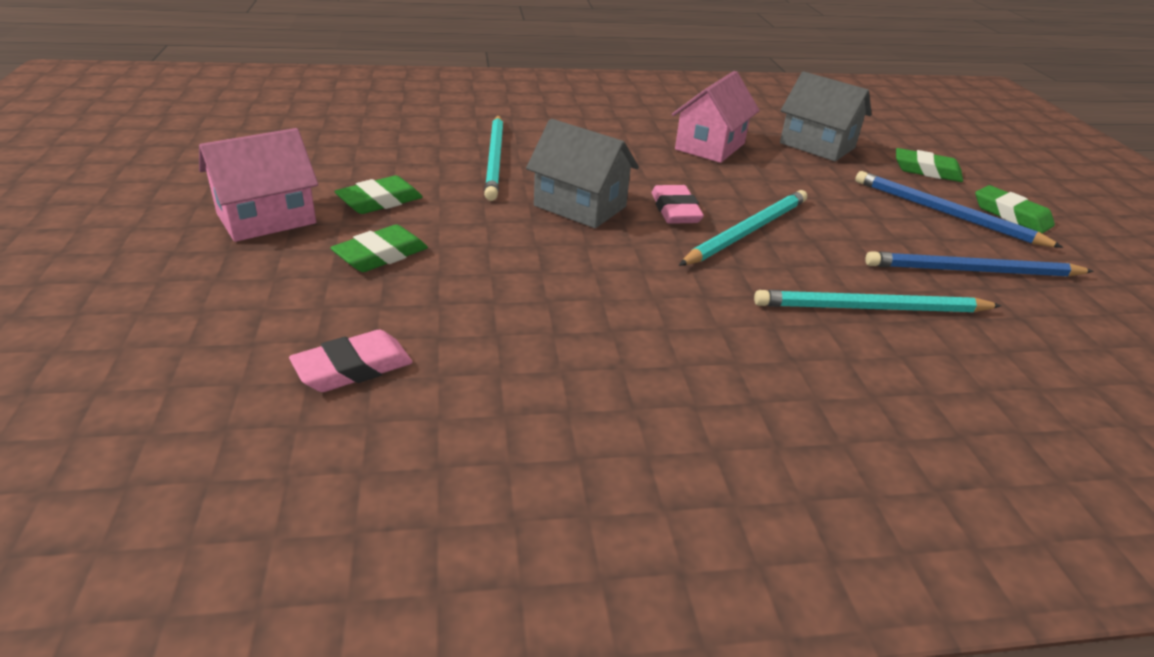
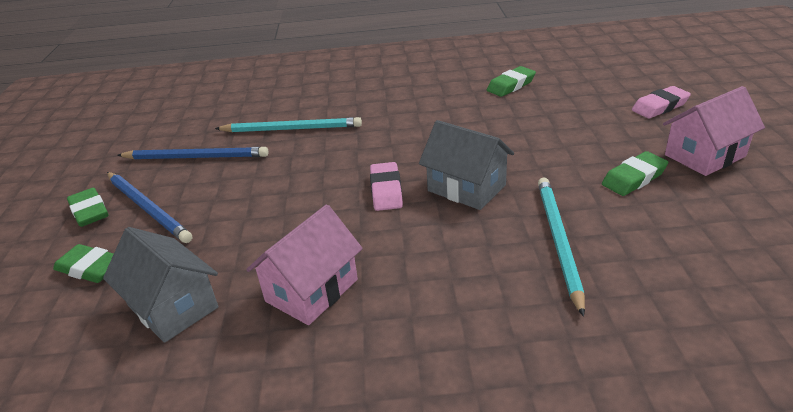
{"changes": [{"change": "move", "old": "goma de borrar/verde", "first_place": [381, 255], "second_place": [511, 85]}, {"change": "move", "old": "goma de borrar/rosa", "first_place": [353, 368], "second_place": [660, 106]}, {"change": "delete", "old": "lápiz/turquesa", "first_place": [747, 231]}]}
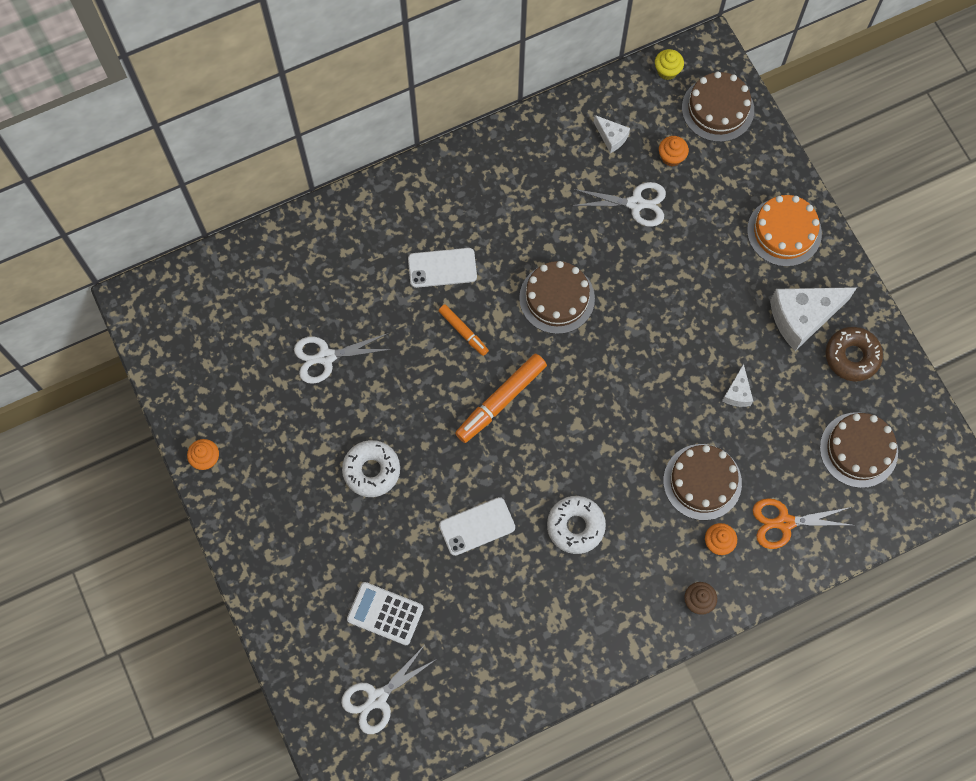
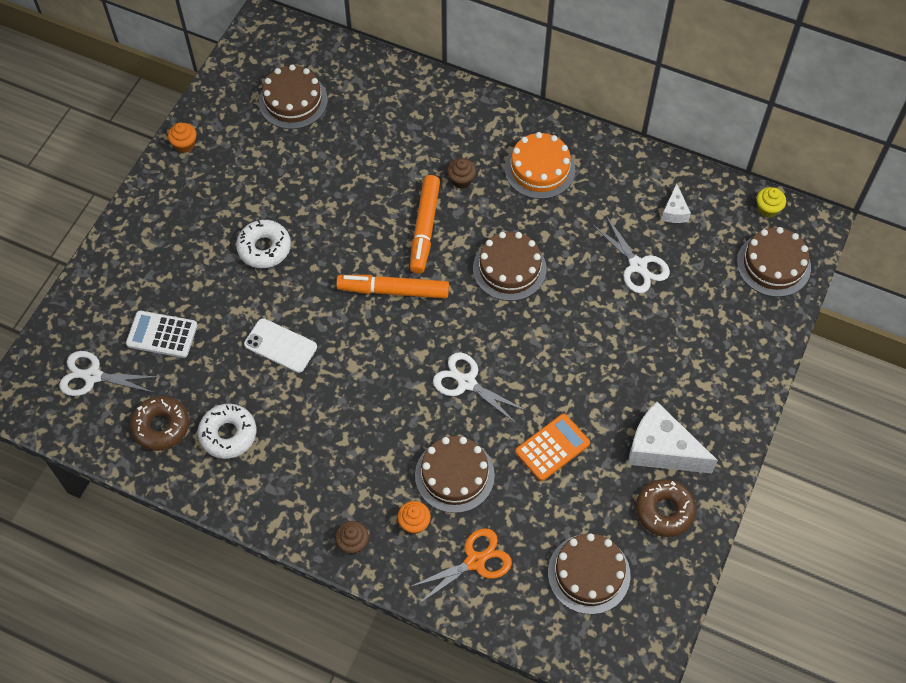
{"changes": [{"change": "rotate", "old": "calculadora/blanco", "first_place": [385, 614], "second_place": [162, 335], "degrees": -60}, {"change": "insert", "new": "rosquilla/marrón", "second_place": [161, 426]}, {"change": "move", "old": "rosquilla/blanco", "first_place": [575, 526], "second_place": [228, 434]}, {"change": "insert", "new": "tarta/marrón", "second_place": [293, 101]}, {"change": "resize", "old": "rotulador/naranja", "first_place": [463, 332], "second_place": [425, 228], "factor": 1.73}, {"change": "rotate", "old": "tijeras/naranja", "first_place": [784, 522], "second_place": [475, 561], "degrees": 105}, {"change": "move", "old": "tijeras/blanco", "first_place": [326, 357], "second_place": [466, 382]}, {"change": "replace", "old": "móvil/blanco", "new": "magdalena/marrón", "first_place": [442, 268], "second_place": [461, 180]}, {"change": "move", "old": "tarta/naranja", "first_place": [784, 232], "second_place": [539, 169]}, {"change": "replace", "old": "queso/blanco", "new": "calculadora/naranja", "first_place": [737, 393], "second_place": [552, 447]}, {"change": "delete", "old": "magdalena/naranja", "first_place": [671, 157]}]}
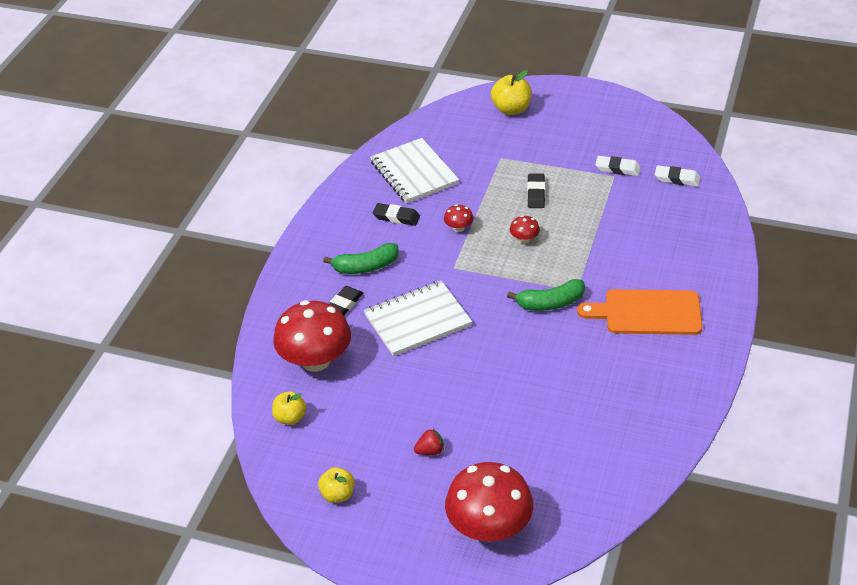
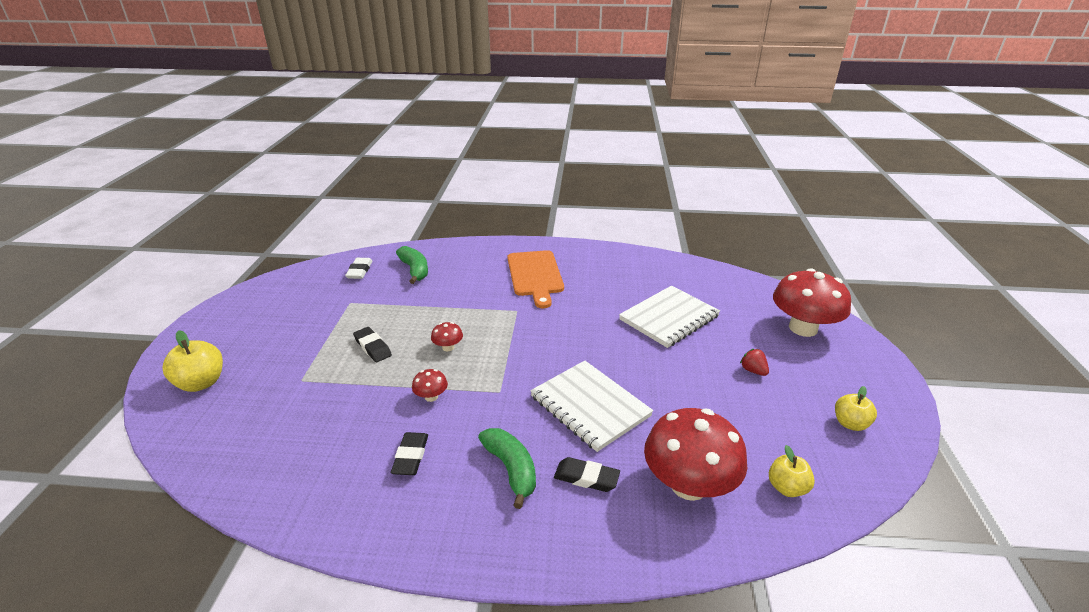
{"changes": [{"change": "rotate", "old": "goma de borrar/negro", "first_place": [536, 193], "second_place": [372, 347], "degrees": 60}, {"change": "move", "old": "plátano/verde", "first_place": [550, 303], "second_place": [415, 270]}, {"change": "move", "old": "cuaderno/blanco", "first_place": [414, 173], "second_place": [669, 318]}, {"change": "delete", "old": "goma de borrar/blanco", "first_place": [617, 169]}]}
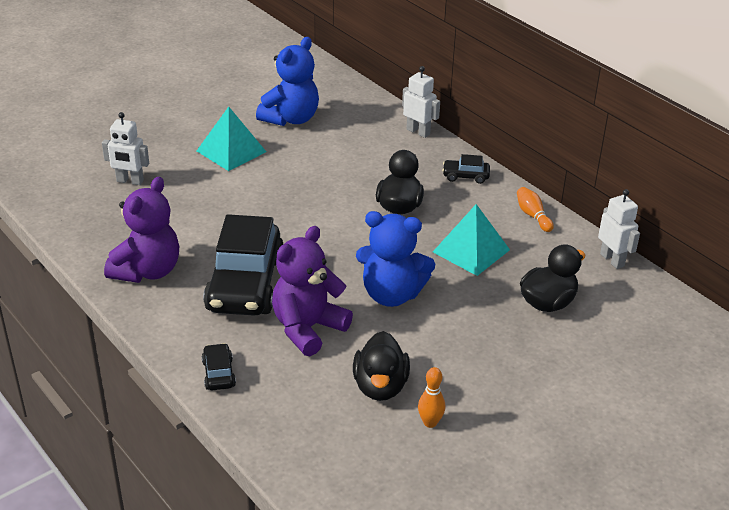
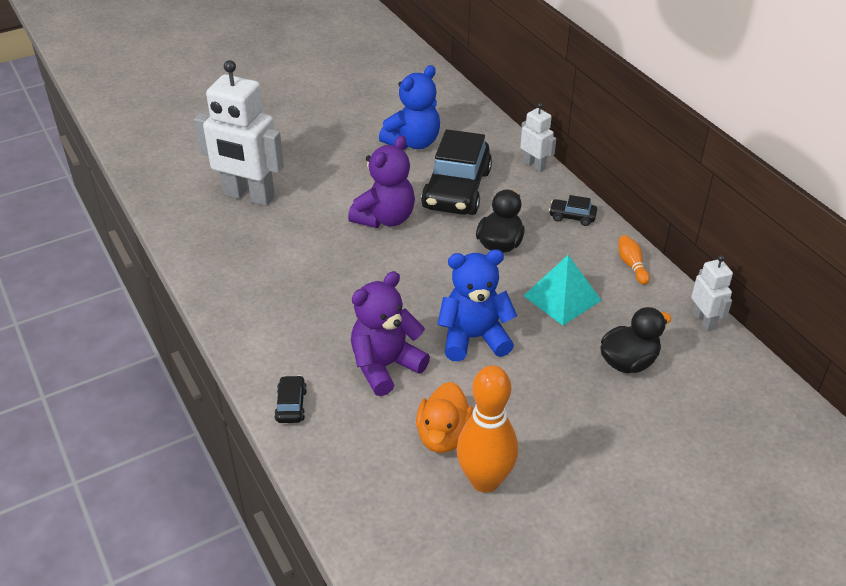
{"changes": [{"change": "resize", "old": "robot/blanco", "first_place": [130, 181], "second_place": [249, 196], "factor": 2.01}, {"change": "move", "old": "osito/morado", "first_place": [147, 271], "second_place": [385, 218]}, {"change": "recolor", "old": "pato/negro", "new": "pato/naranja", "first_place": [380, 386], "second_place": [443, 435]}, {"change": "move", "old": "coche/negro", "first_place": [245, 284], "second_place": [457, 190]}, {"change": "rotate", "old": "osito/azul", "first_place": [391, 294], "second_place": [474, 338], "degrees": 150}, {"change": "resize", "old": "bolo/naranja", "first_place": [430, 422], "second_place": [485, 480], "factor": 2.21}, {"change": "delete", "old": "pirámide/turquesa", "first_place": [231, 151]}]}
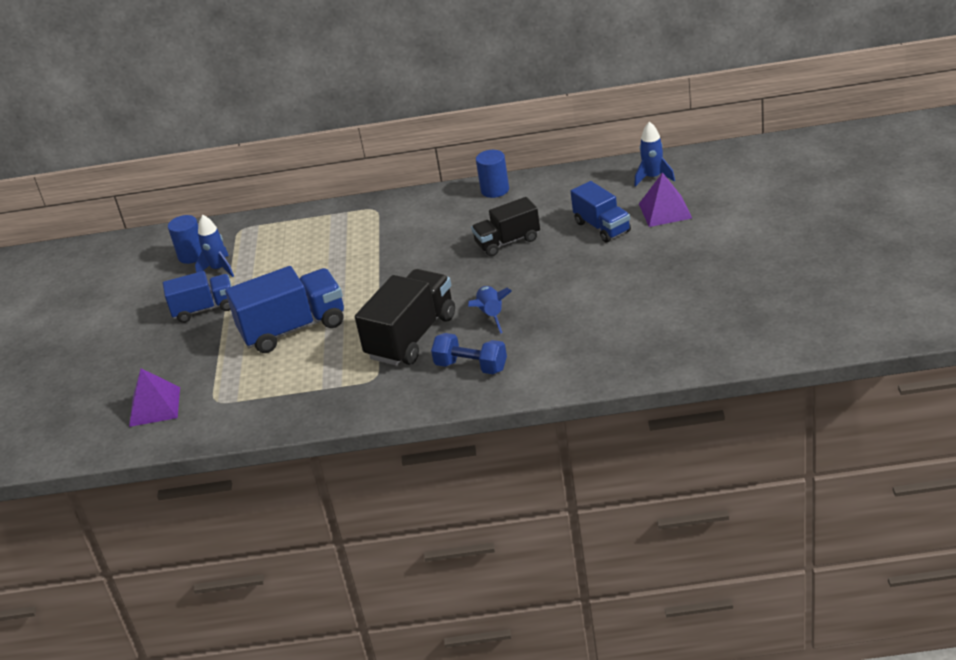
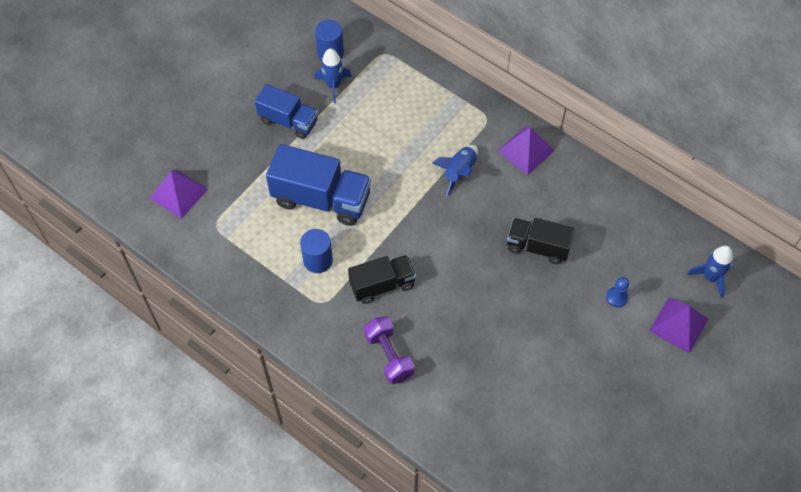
{"changes": [{"change": "move", "old": "cilindro/azul", "first_place": [495, 190], "second_place": [318, 260]}, {"change": "resize", "old": "camión/negro", "first_place": [411, 337], "second_place": [382, 285], "factor": 0.63}, {"change": "recolor", "old": "mancuerna/azul", "new": "mancuerna/morado", "first_place": [471, 367], "second_place": [389, 356]}, {"change": "move", "old": "cohete/azul", "first_place": [491, 315], "second_place": [459, 172]}, {"change": "insert", "new": "pirámide/morado", "second_place": [526, 150]}, {"change": "replace", "old": "camión/azul", "new": "peón/azul", "first_place": [602, 227], "second_place": [616, 297]}]}
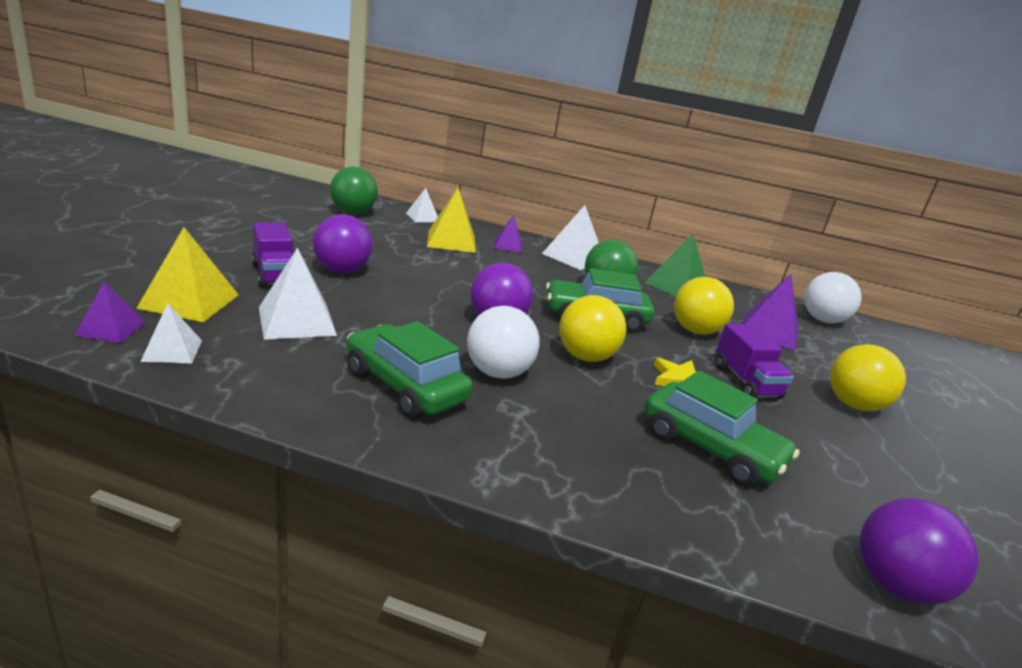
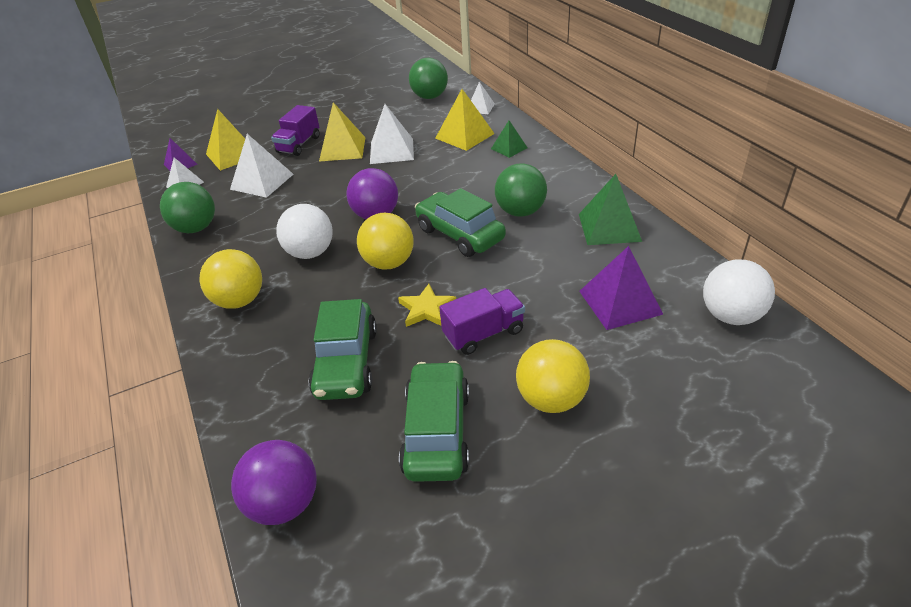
{"changes": [{"change": "insert", "new": "pelota/verde", "second_place": [196, 228]}, {"change": "move", "old": "pelota/amarillo", "first_place": [695, 331], "second_place": [240, 301]}, {"change": "replace", "old": "pelota/morado", "new": "pirámide/amarillo", "first_place": [342, 270], "second_place": [342, 149]}, {"change": "move", "old": "pirámide/blanco", "first_place": [573, 257], "second_place": [391, 151]}, {"change": "move", "old": "coche/verde", "first_place": [405, 386], "second_place": [437, 431]}, {"change": "rotate", "old": "camión/morado", "first_place": [746, 382], "second_place": [483, 333], "degrees": -150}, {"change": "recolor", "old": "pirámide/morado", "new": "pirámide/verde", "first_place": [508, 245], "second_place": [509, 148]}]}
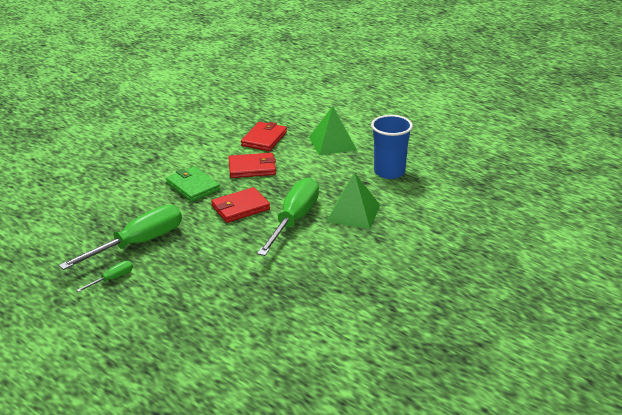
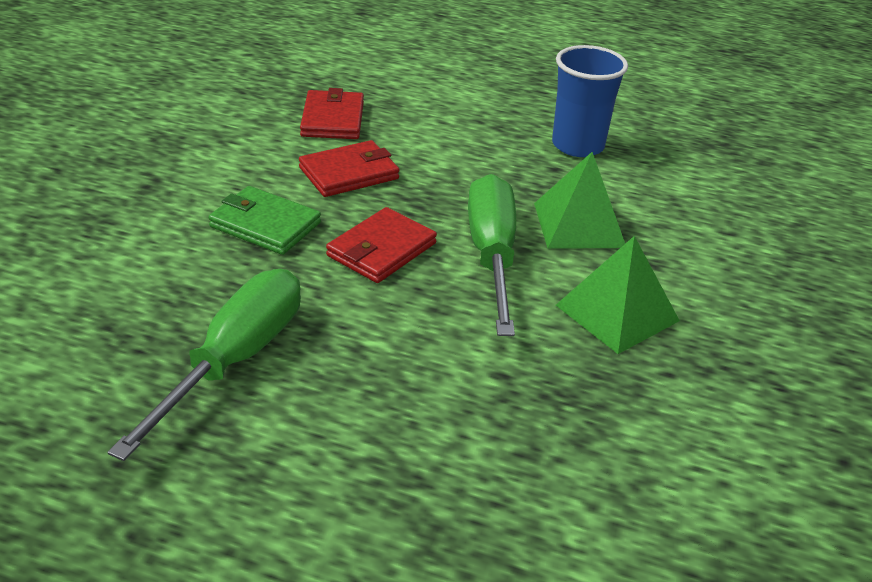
{"changes": [{"change": "move", "old": "pirámide/verde", "first_place": [332, 143], "second_place": [617, 313]}, {"change": "delete", "old": "destornillador/verde", "first_place": [112, 279]}]}
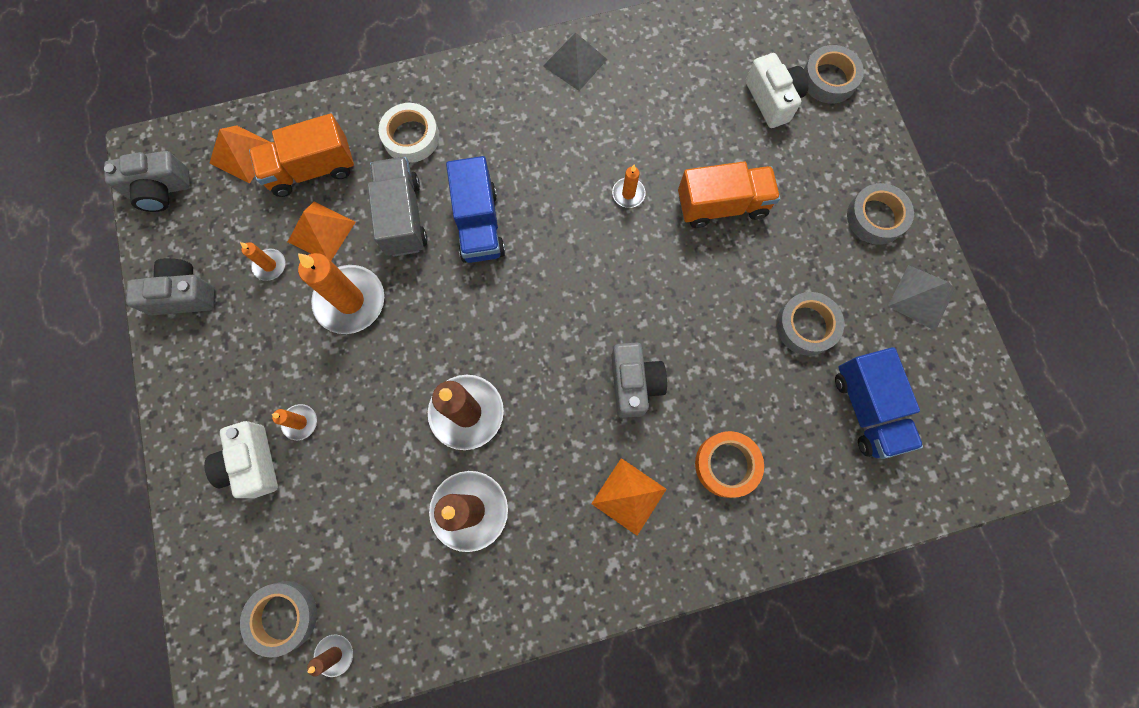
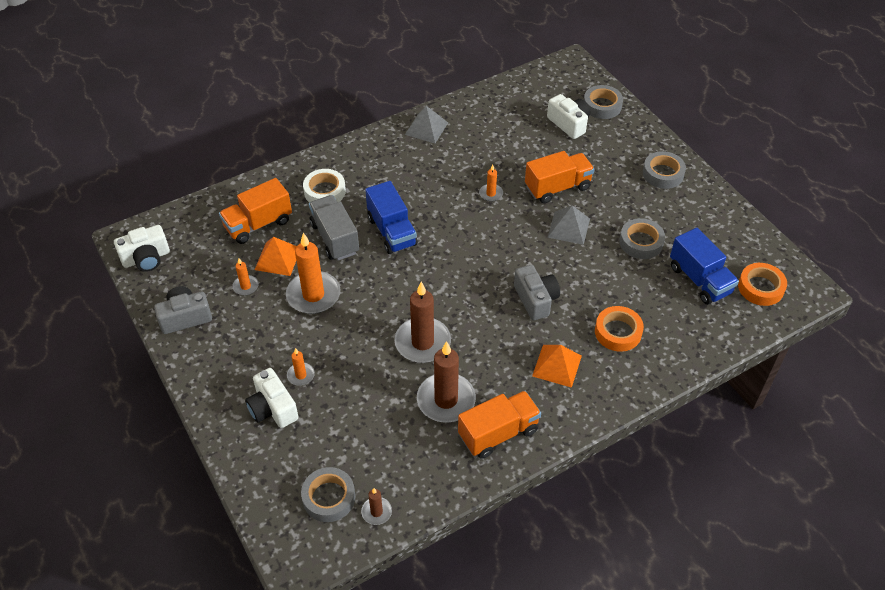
{"changes": [{"change": "recolor", "old": "cámara/gris", "new": "cámara/blanco", "first_place": [160, 190], "second_place": [146, 258]}, {"change": "insert", "new": "camión/naranja", "second_place": [498, 433]}, {"change": "move", "old": "pirámide/gris", "first_place": [921, 297], "second_place": [569, 228]}, {"change": "insert", "new": "cinta adhesiva/naranja", "second_place": [760, 288]}, {"change": "delete", "old": "pirámide/naranja", "first_place": [243, 154]}]}
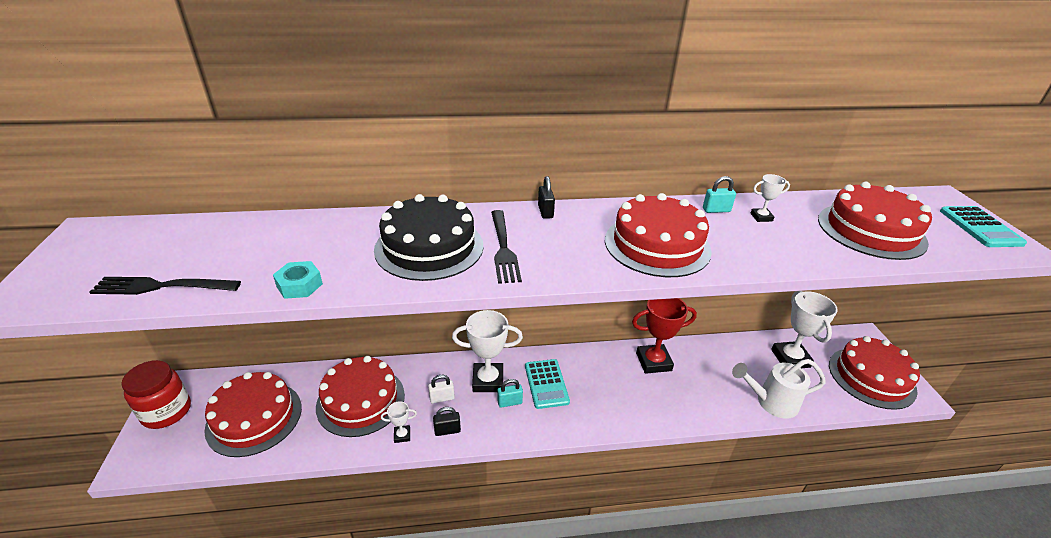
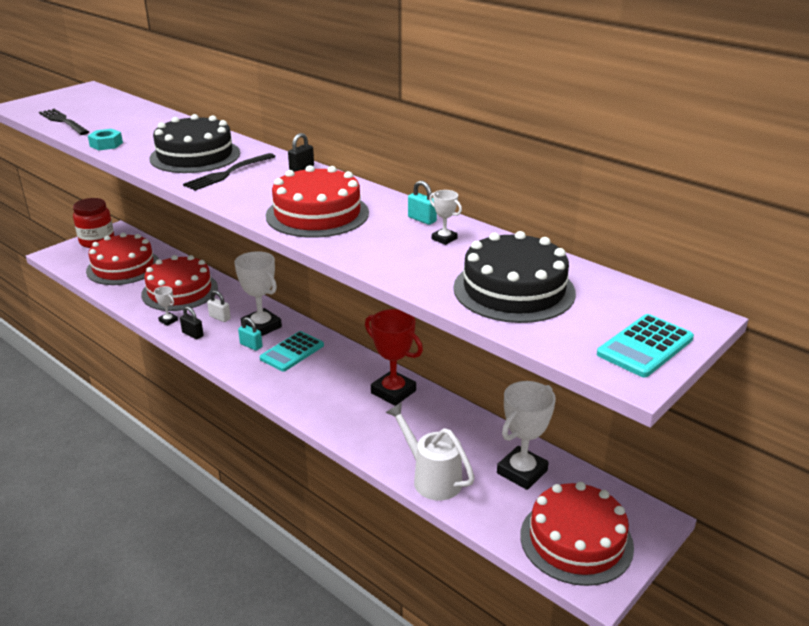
{"changes": [{"change": "recolor", "old": "tarta/rojo", "new": "tarta/negro", "first_place": [871, 230], "second_place": [514, 290]}]}
